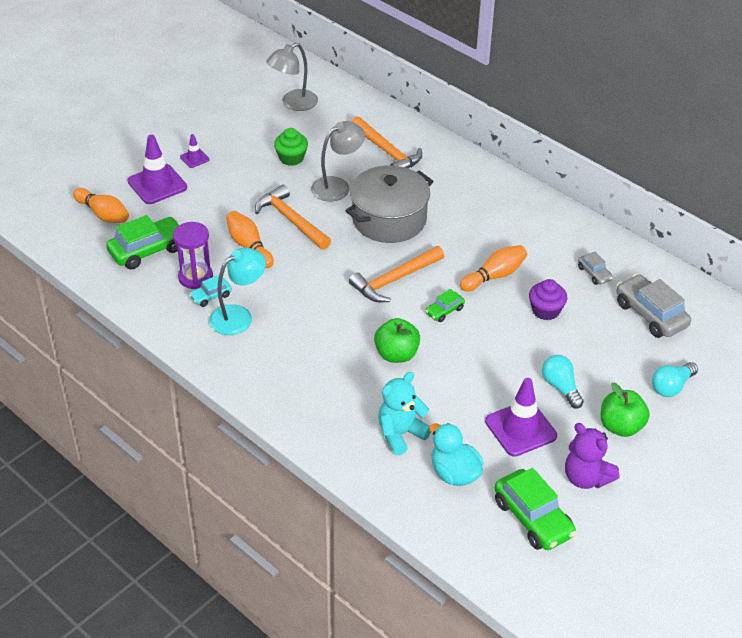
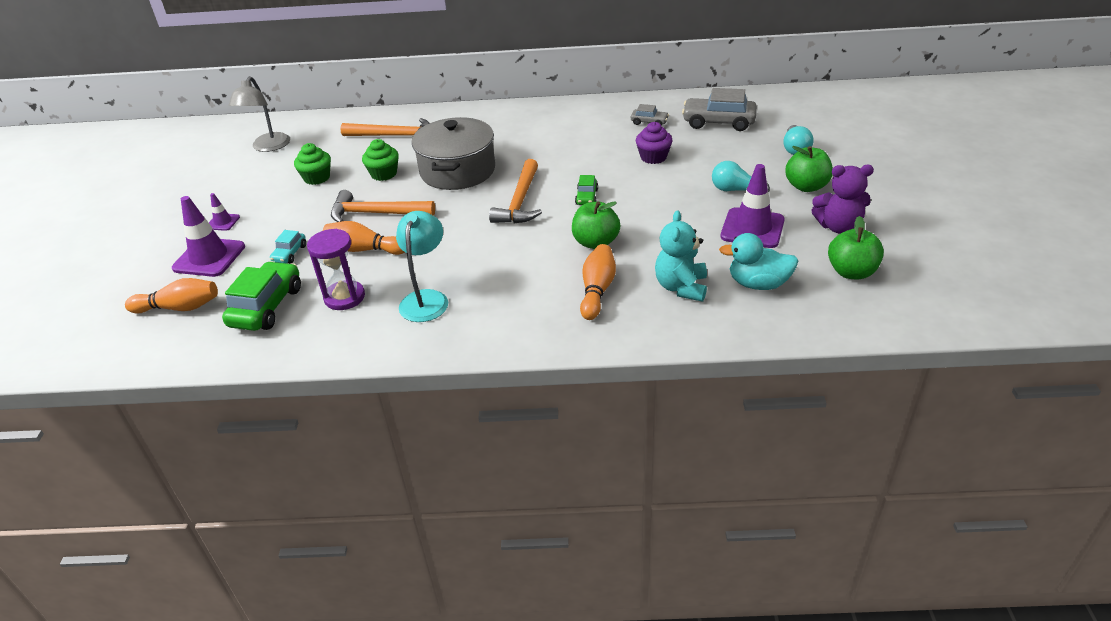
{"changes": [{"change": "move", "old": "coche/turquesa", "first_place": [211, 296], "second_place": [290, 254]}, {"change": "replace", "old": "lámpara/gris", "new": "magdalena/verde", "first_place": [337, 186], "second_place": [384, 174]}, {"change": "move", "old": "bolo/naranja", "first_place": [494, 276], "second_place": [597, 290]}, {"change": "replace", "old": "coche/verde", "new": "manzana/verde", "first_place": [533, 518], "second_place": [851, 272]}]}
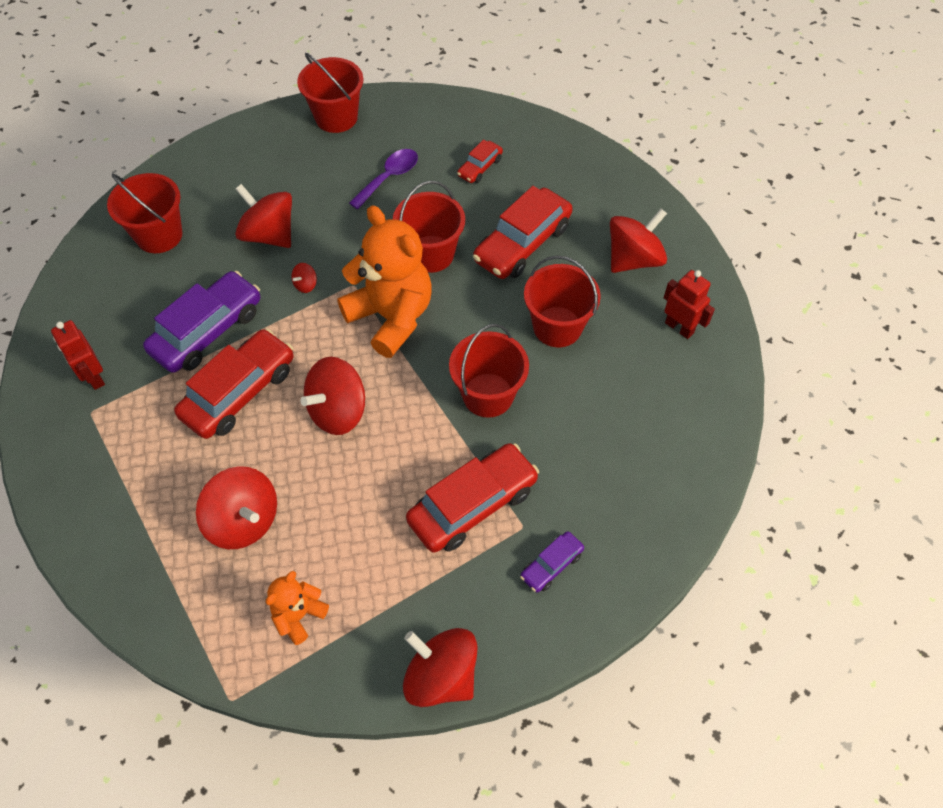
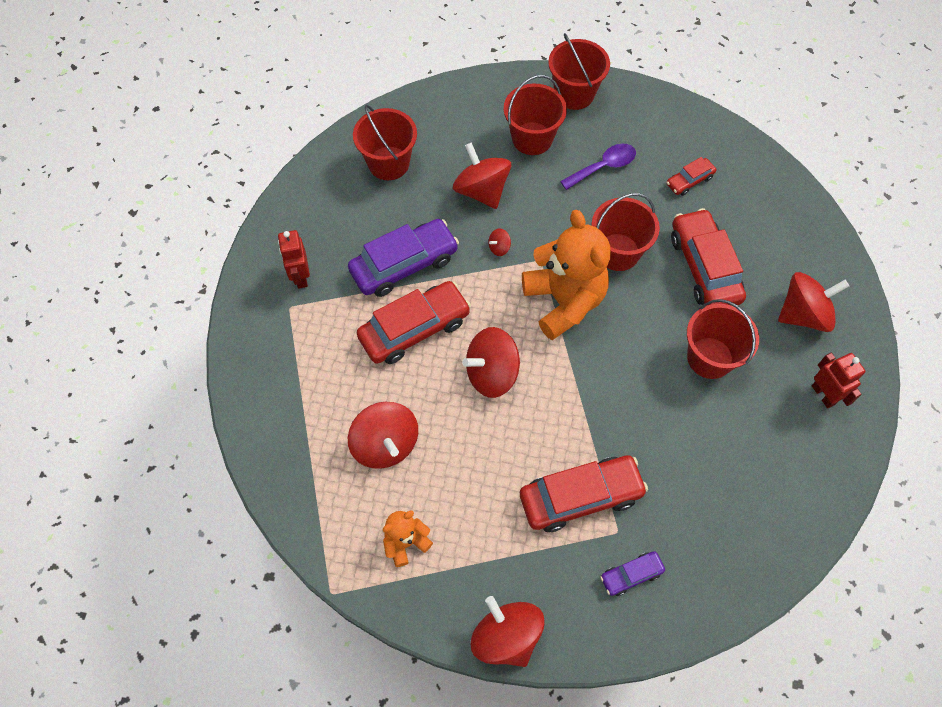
{"changes": [{"change": "move", "old": "balde/rojo", "first_place": [488, 395], "second_place": [532, 138]}, {"change": "rotate", "old": "coche/rojo", "first_place": [522, 243], "second_place": [704, 267], "degrees": 105}]}
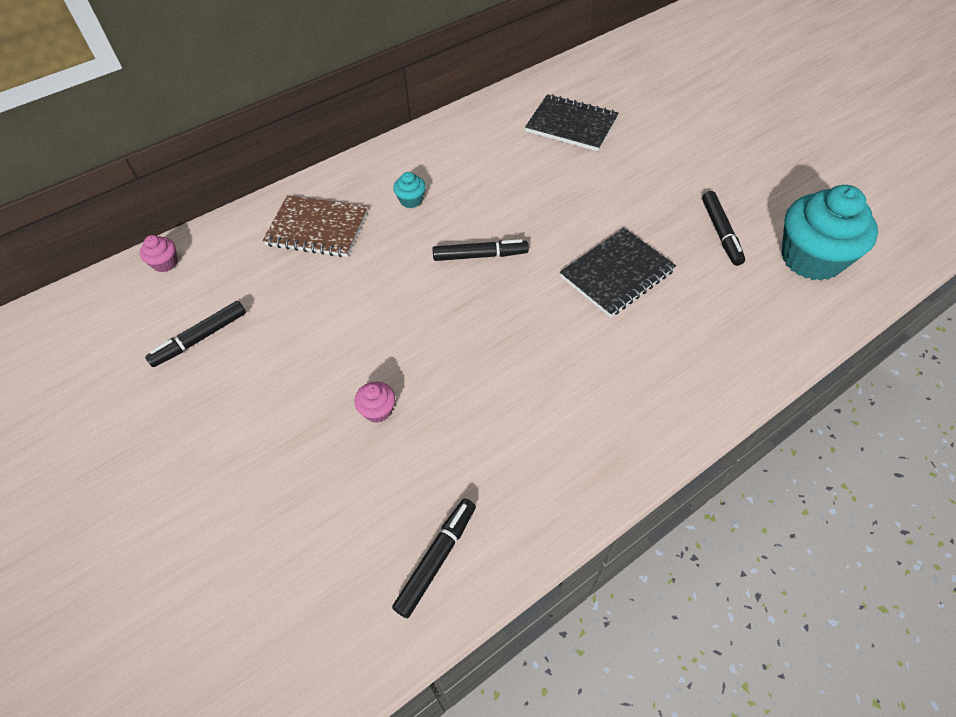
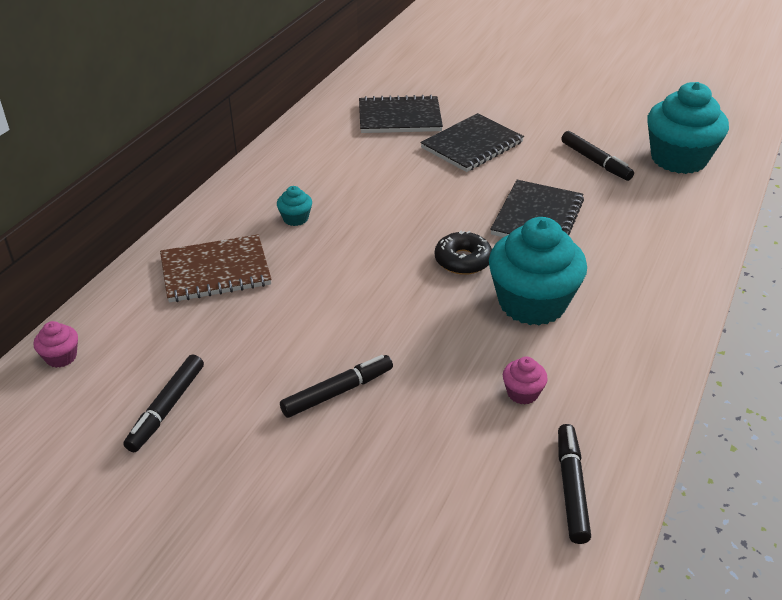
{"changes": [{"change": "move", "old": "rotulador/negro", "first_place": [480, 255], "second_place": [338, 392]}, {"change": "insert", "new": "cuaderno/negro", "second_place": [472, 145]}, {"change": "insert", "new": "rosquilla/negro", "second_place": [463, 260]}, {"change": "insert", "new": "magdalena/turquesa", "second_place": [532, 303]}, {"change": "move", "old": "magdalena/rosa", "first_place": [378, 410], "second_place": [522, 393]}]}
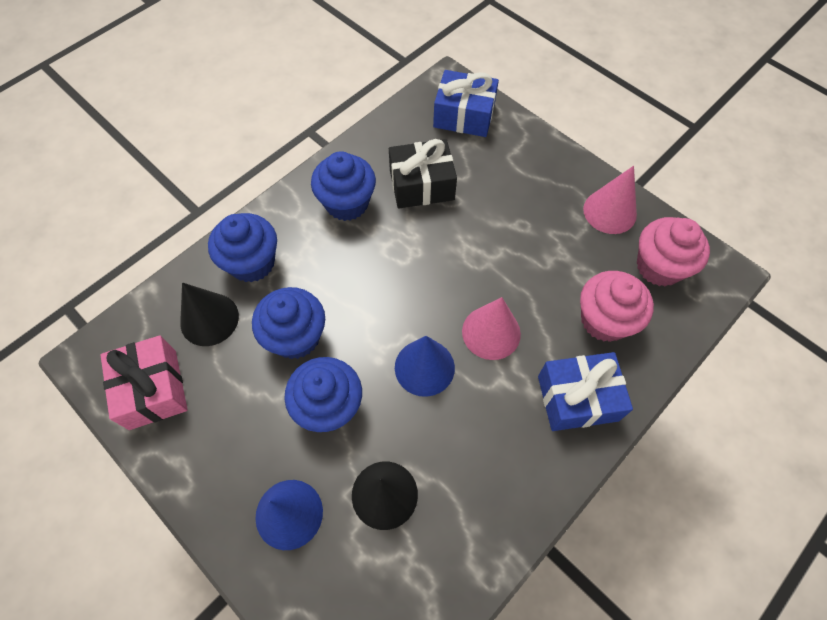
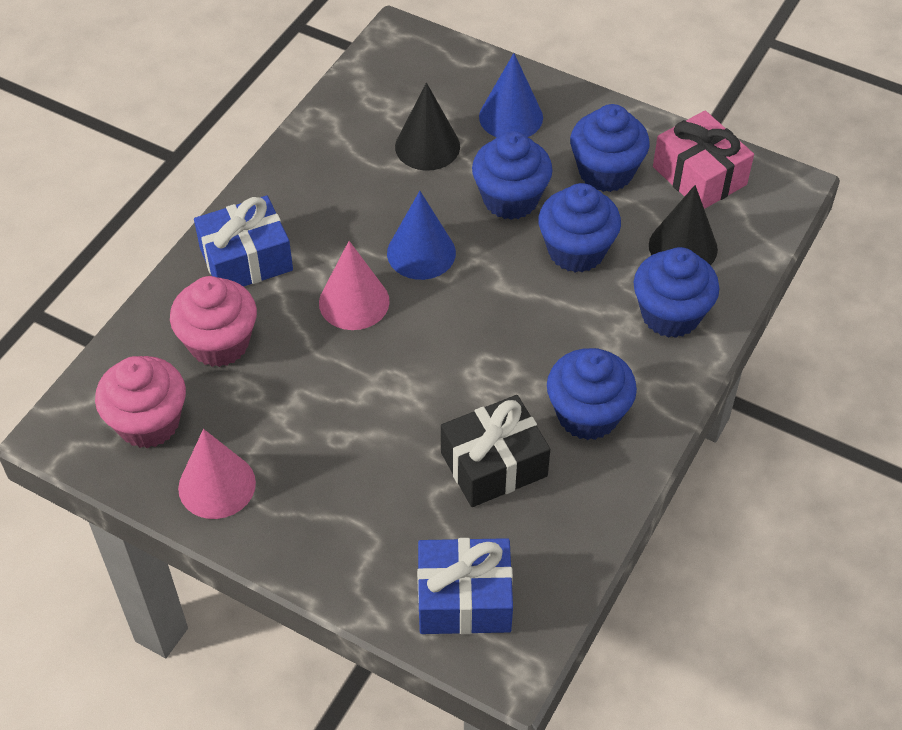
{"changes": [{"change": "insert", "new": "magdalena/azul", "second_place": [606, 172]}]}
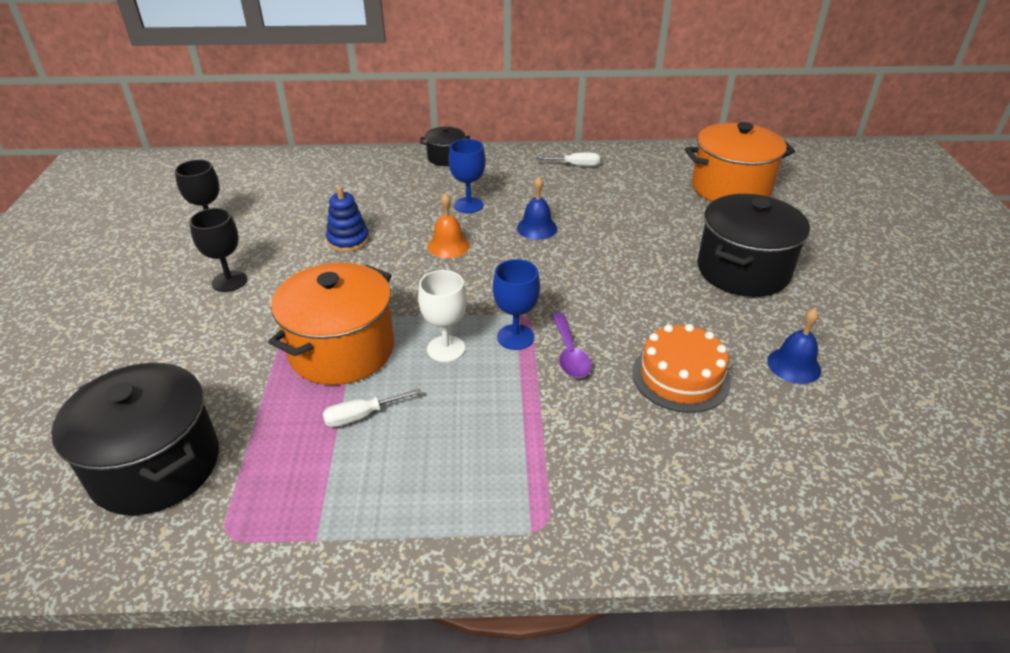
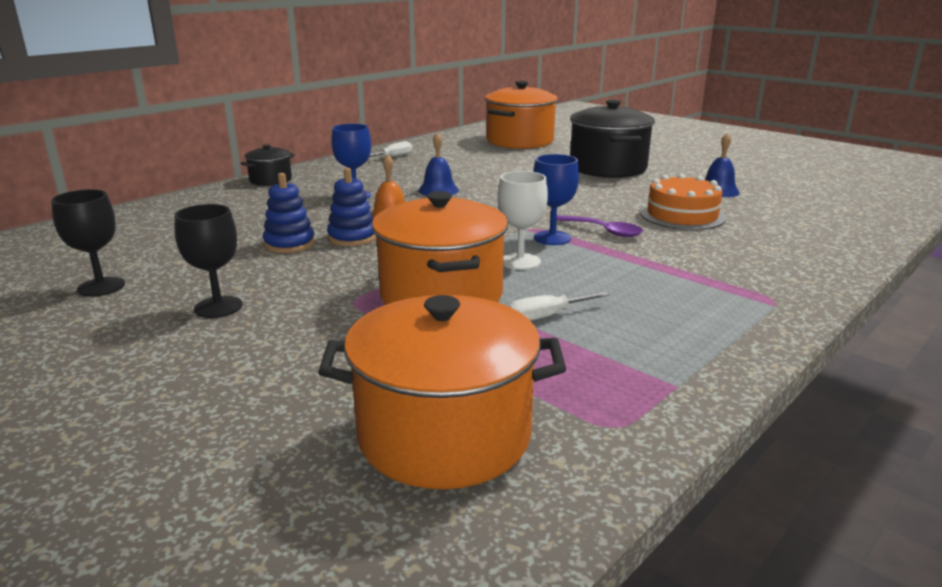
{"changes": [{"change": "recolor", "old": "olla/negro", "new": "olla/naranja", "first_place": [156, 465], "second_place": [444, 435]}, {"change": "insert", "new": "juguete apilable/azul", "second_place": [352, 237]}, {"change": "rotate", "old": "destornillador/blanco", "first_place": [362, 416], "second_place": [546, 316], "degrees": 45}]}
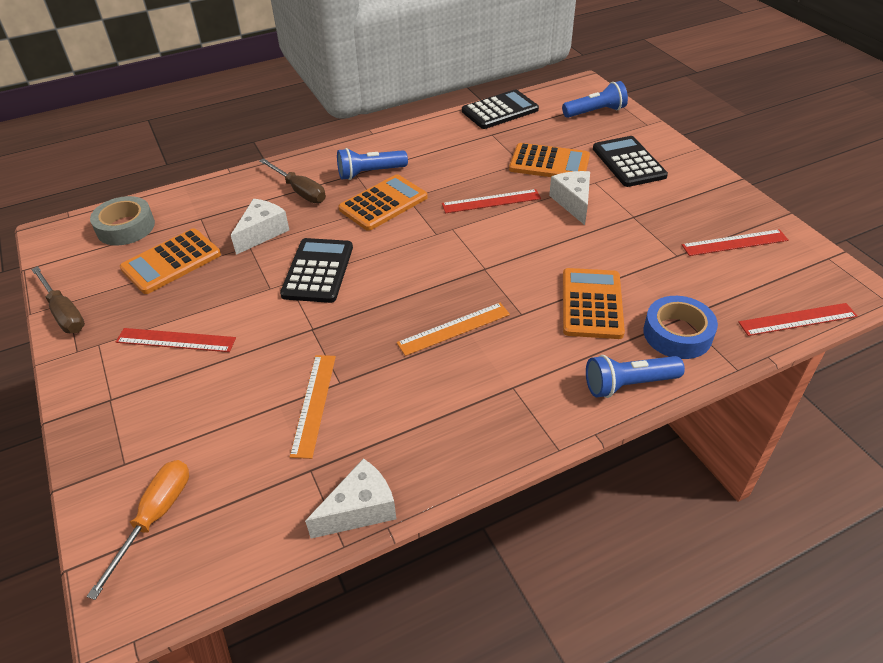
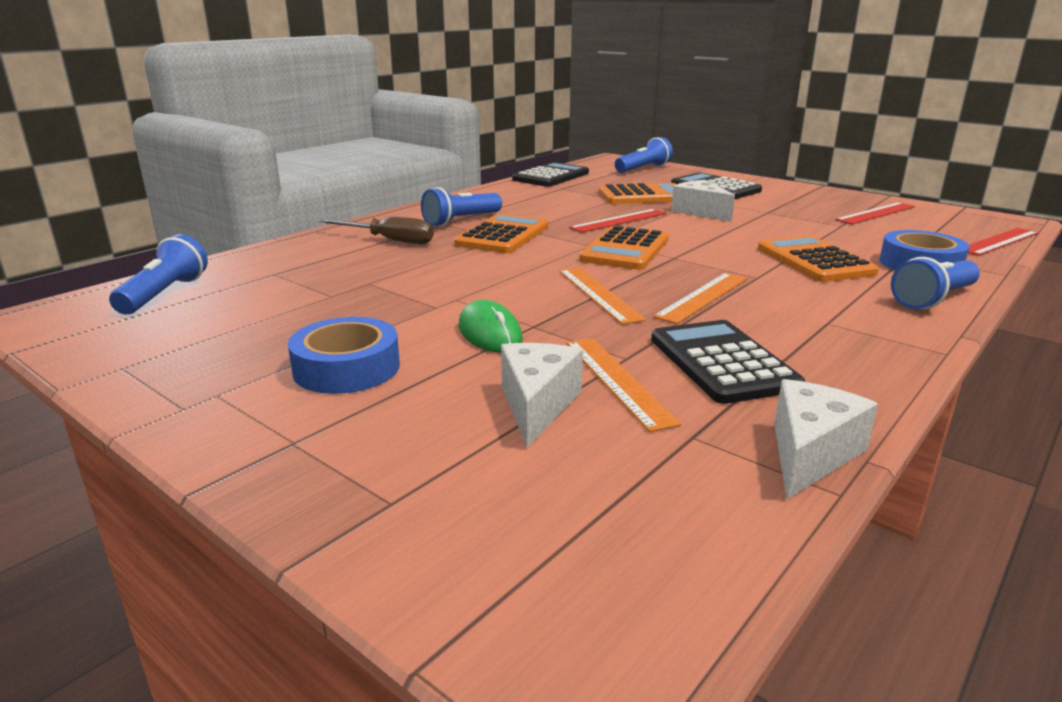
{"changes": [{"change": "replace", "old": "cinta adhesiva/gris", "new": "lámpara de mano/azul", "first_place": [125, 227], "second_place": [164, 294]}, {"change": "replace", "old": "regla/rojo", "new": "cinta adhesiva/azul", "first_place": [176, 340], "second_place": [346, 368]}, {"change": "insert", "new": "ratón/verde", "second_place": [490, 333]}, {"change": "move", "old": "queso/blanco", "first_place": [262, 233], "second_place": [537, 405]}, {"change": "insert", "new": "regla/naranja", "second_place": [599, 294]}, {"change": "move", "old": "calculadora/naranja", "first_place": [171, 262], "second_place": [625, 250]}, {"change": "move", "old": "calculadora/negro", "first_place": [318, 271], "second_place": [722, 362]}, {"change": "delete", "old": "destornillador/marrón", "first_place": [64, 313]}, {"change": "delete", "old": "destornillador/naranja", "first_place": [155, 517]}]}
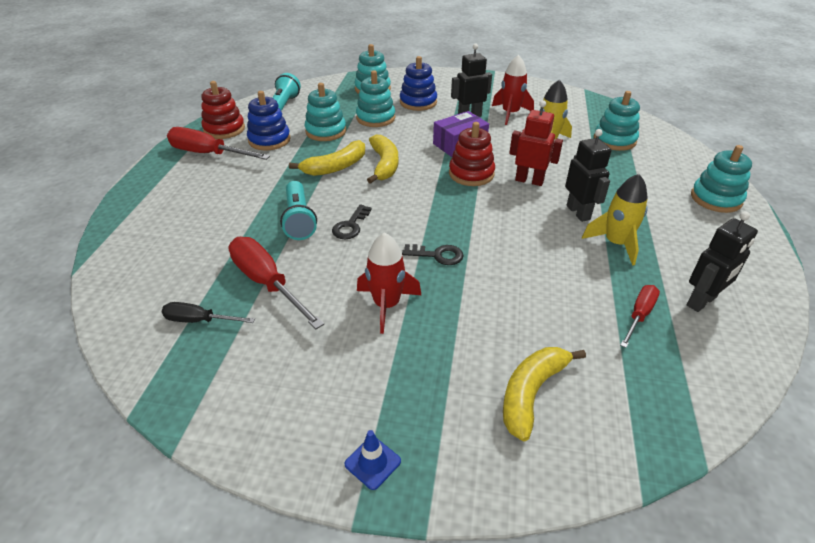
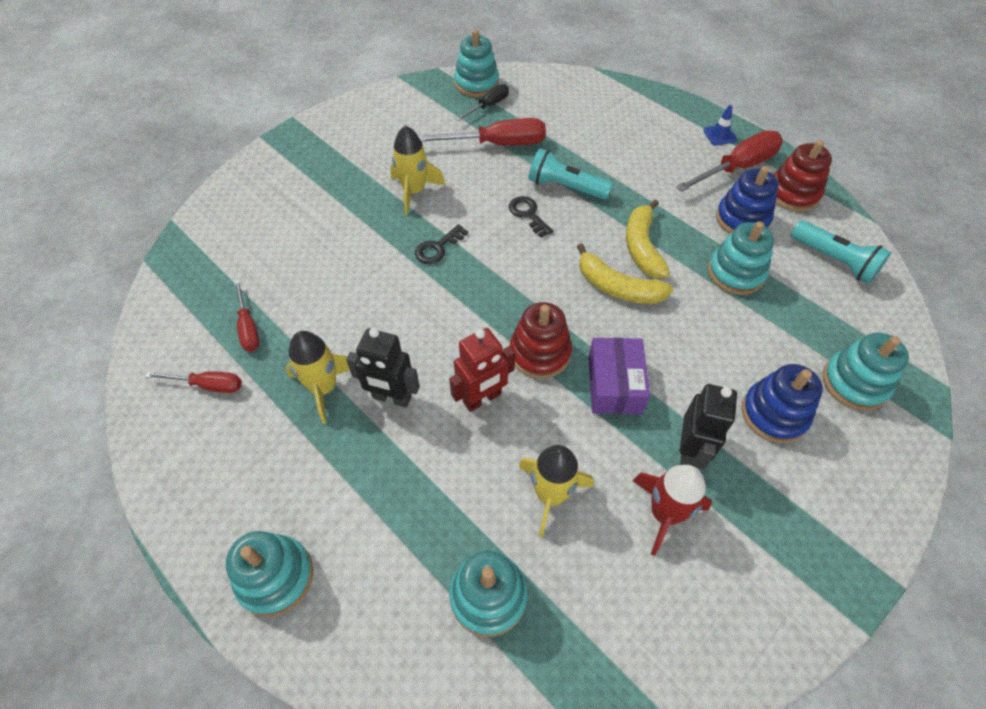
{"changes": [{"change": "replace", "old": "robot/negro", "new": "destornillador/rojo", "first_place": [702, 301], "second_place": [208, 385]}, {"change": "recolor", "old": "cohete/rojo", "new": "cohete/amarillo", "first_place": [386, 305], "second_place": [414, 191]}, {"change": "move", "old": "juguete apilable/turquesa", "first_place": [375, 118], "second_place": [476, 83]}, {"change": "move", "old": "cono de tráfico/azul", "first_place": [372, 462], "second_place": [719, 135]}, {"change": "delete", "old": "plátano/amarillo", "first_place": [531, 393]}]}
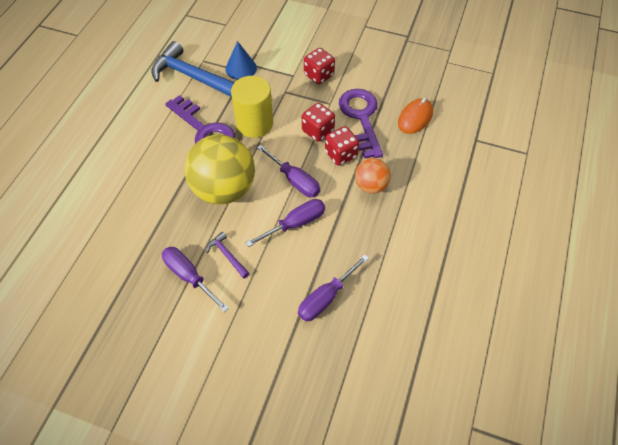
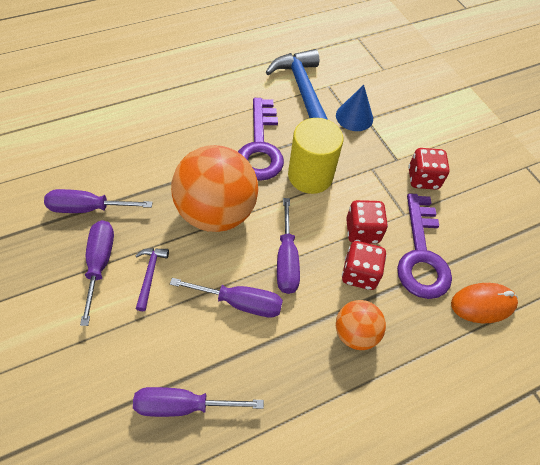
{"changes": [{"change": "insert", "new": "destornillador/morado", "second_place": [88, 208]}, {"change": "recolor", "old": "pelota/amarillo", "new": "pelota/naranja", "first_place": [224, 189], "second_place": [216, 212]}, {"change": "rotate", "old": "llave/morado", "first_place": [361, 118], "second_place": [421, 255], "degrees": 150}]}
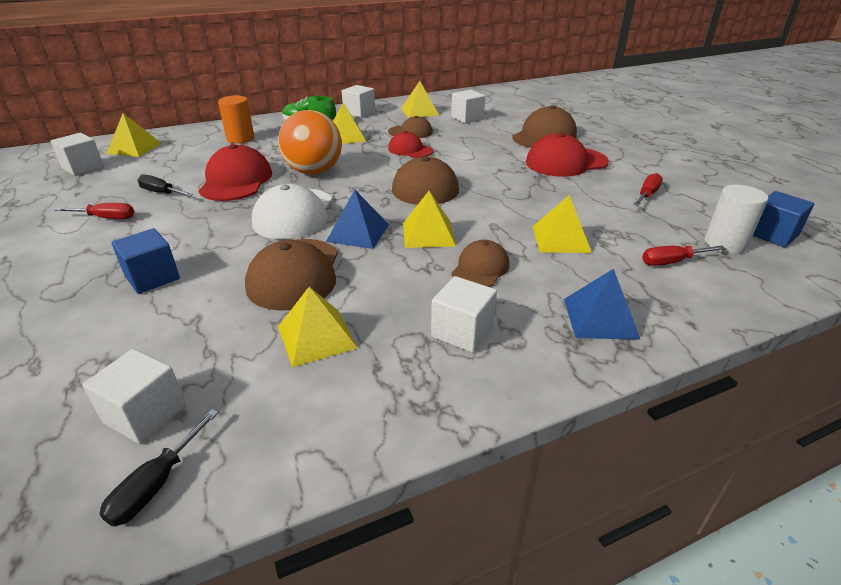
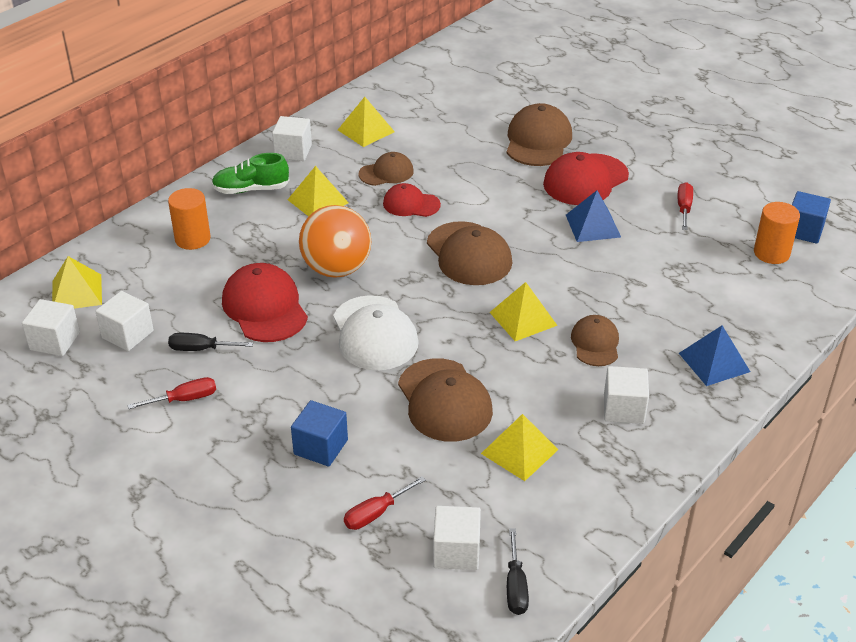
{"changes": [{"change": "move", "old": "cubo/blanco", "first_place": [467, 118], "second_place": [127, 334]}, {"change": "move", "old": "destornillador/rojo", "first_place": [671, 262], "second_place": [376, 513]}, {"change": "move", "old": "pirámide/azul", "first_place": [358, 233], "second_place": [593, 226]}, {"change": "recolor", "old": "cilindro/blanco", "new": "cilindro/naranja", "first_place": [725, 244], "second_place": [771, 253]}, {"change": "delete", "old": "pirámide/amarillo", "first_place": [560, 239]}]}
